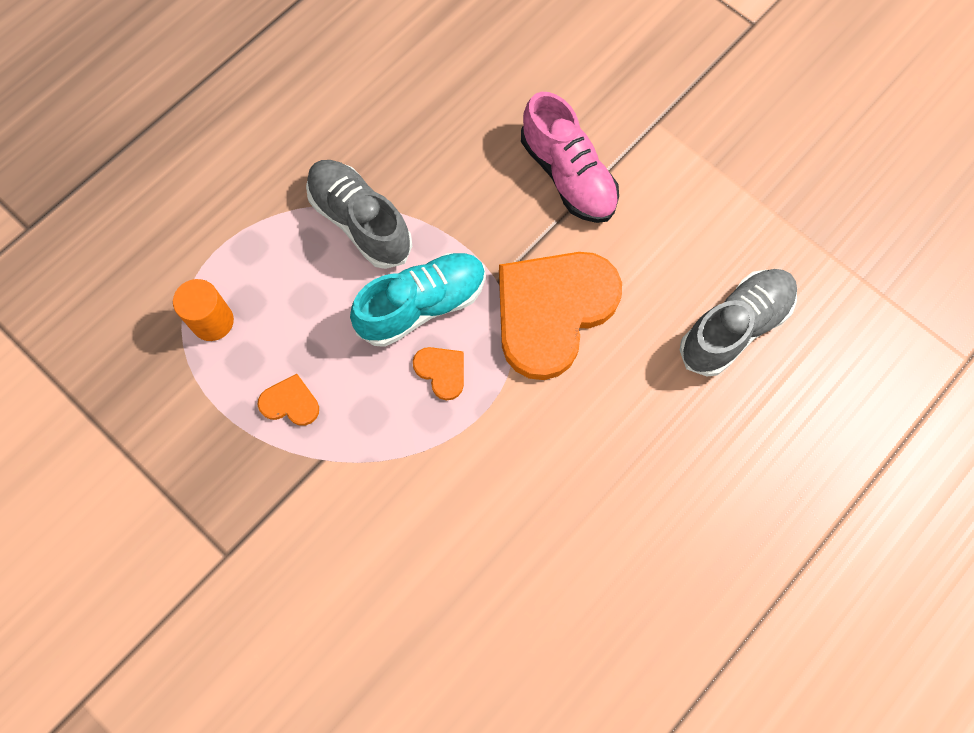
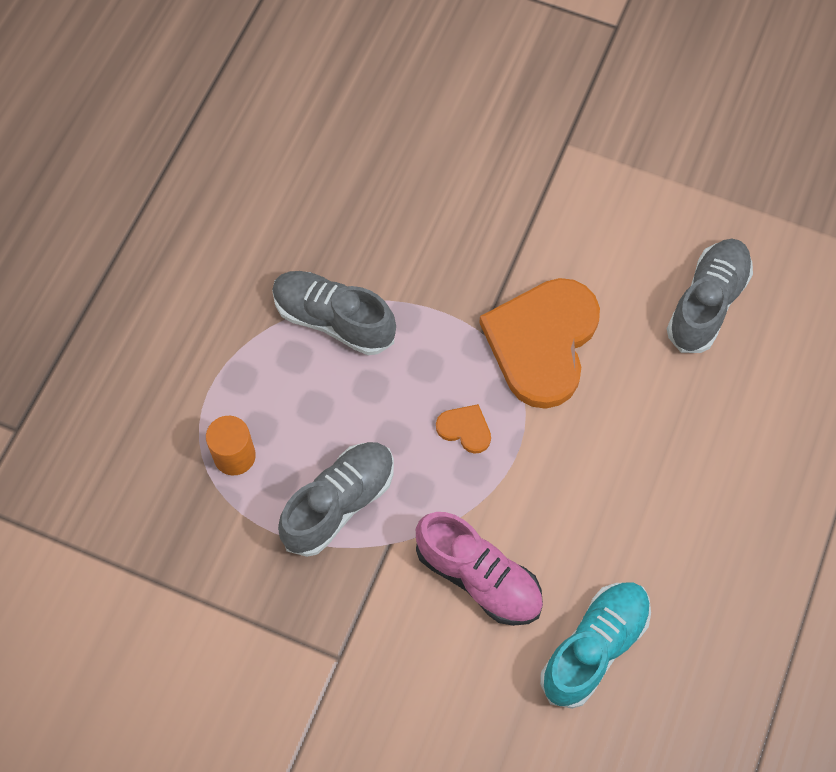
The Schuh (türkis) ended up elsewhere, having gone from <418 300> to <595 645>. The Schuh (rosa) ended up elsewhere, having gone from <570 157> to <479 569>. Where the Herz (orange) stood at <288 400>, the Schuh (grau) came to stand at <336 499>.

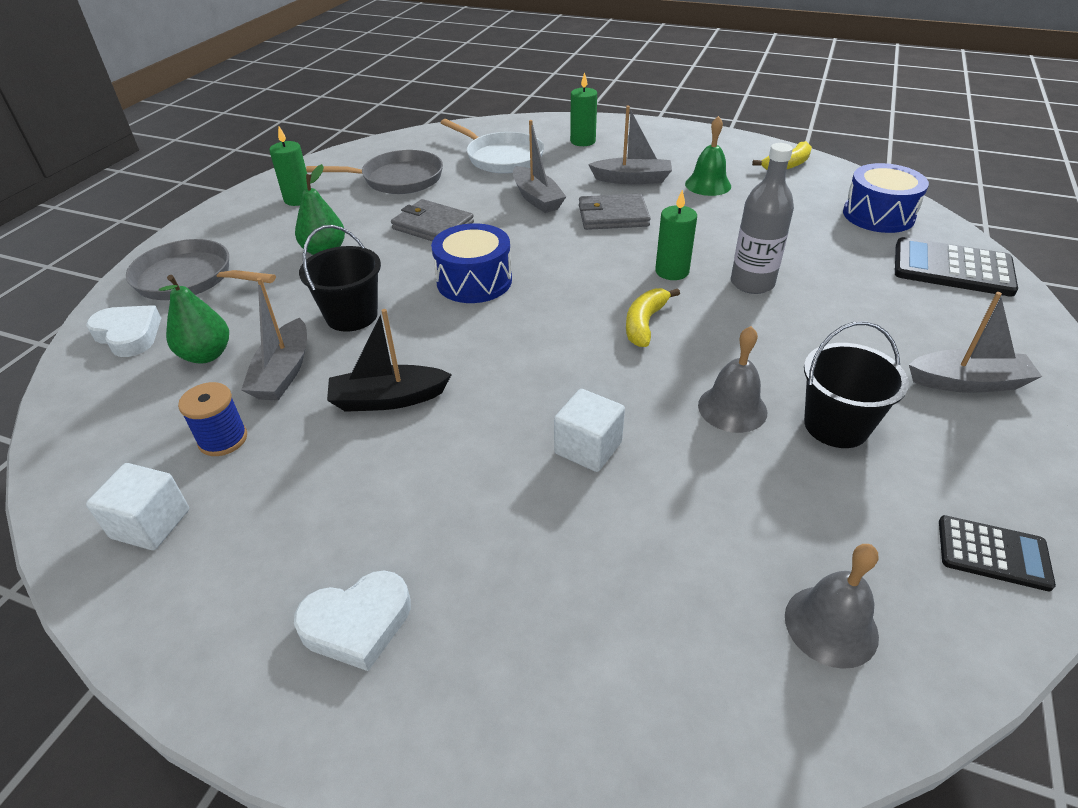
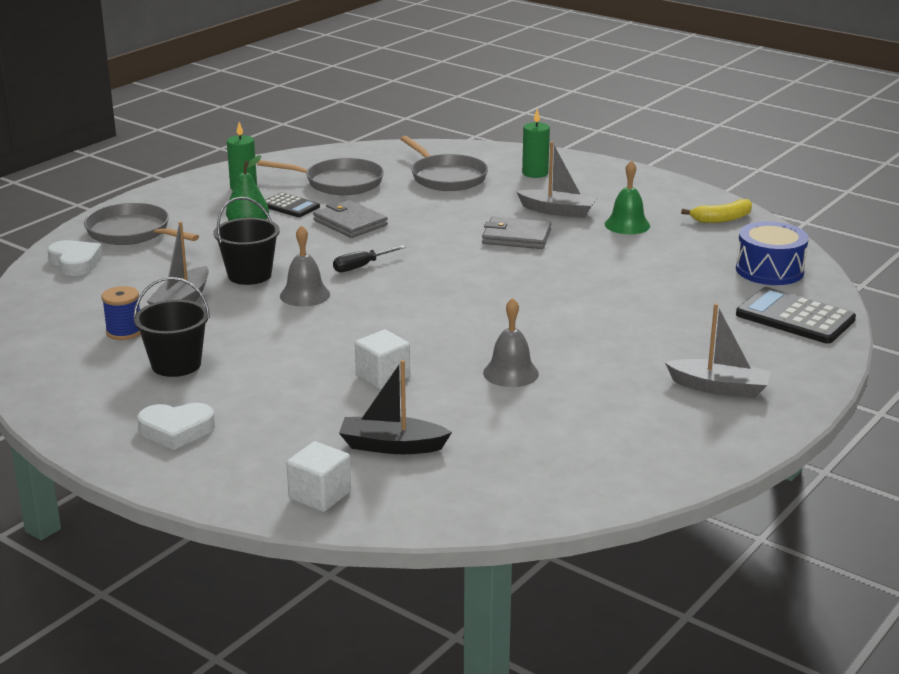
The second view lost the Birne (grün) at <194 319>. The second view lost the Boot (grau) at <539 166>. The second view lost the Banane (gelb) at <653 317>. The second view lost the Kerze (grün) at <676 235>. The second view lost the Flasche (grau) at <762 218>. The Kubus (weiß) ended up elsewhere, having gone from <137 506> to <318 476>. The Boot (schwarz) ended up elsewhere, having gone from <389 360> to <395 407>. The Glocke (grau) ended up elsewhere, having gone from <832 606> to <305 266>. The Eimer (schwarz) ended up elsewhere, having gone from <856 384> to <171 327>. The Taschenrechner (schwarz) ended up elsewhere, having gone from <997 553> to <292 205>. Where the Trommel (blau) stood at <471 263>, the Schraubenzieher (schwarz) came to stand at <369 258>. What was the Pfanne (weiß) at <492 146> turned into the Pfanne (grau) at <444 163>.

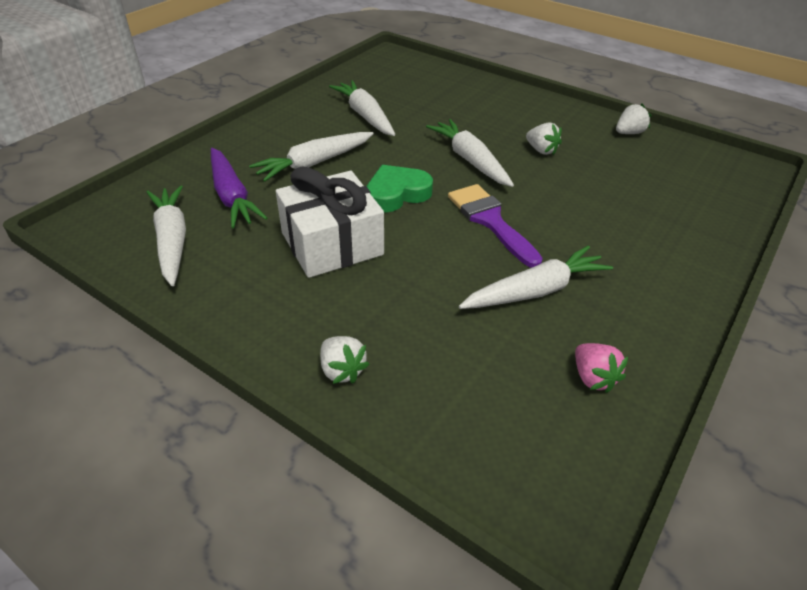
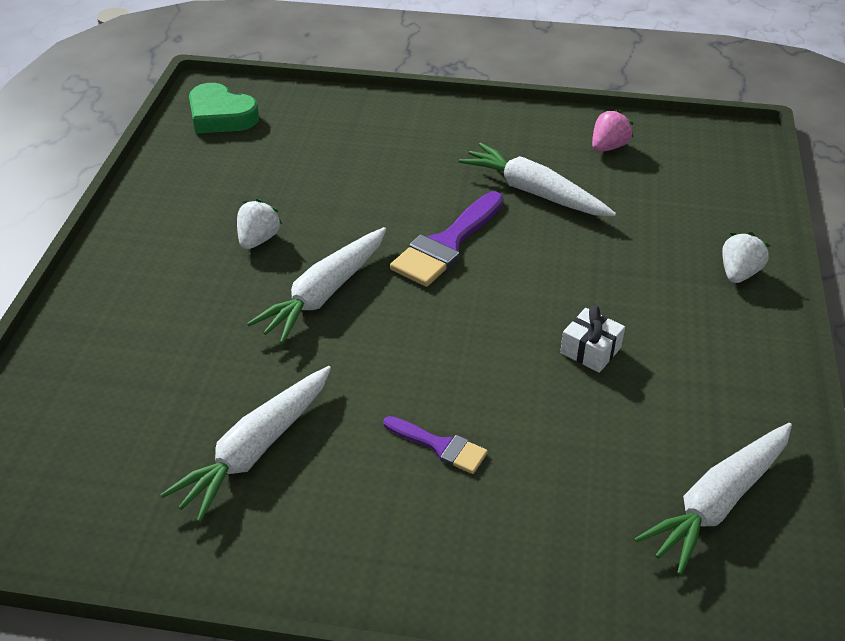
The second view lost the Karotte (lila) at <239 188>. The second view lost the Erdbeere (weiß) at <634 118>. The Herz (grün) ended up elsewhere, having gone from <400 188> to <224 108>. Where the Karotte (weiß) stood at <311 157>, the Pinsel (lila) came to stand at <435 445>. The size of the Geschenk (weiß) at <330 222> changed by a factor of 0.44.

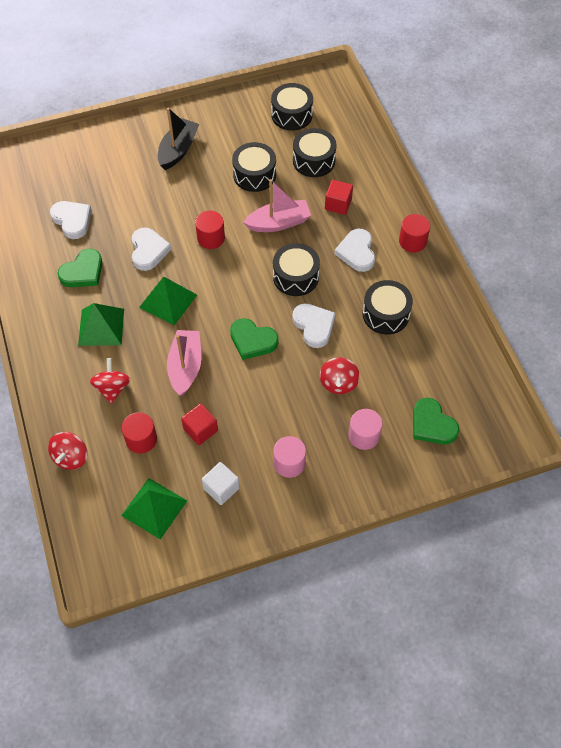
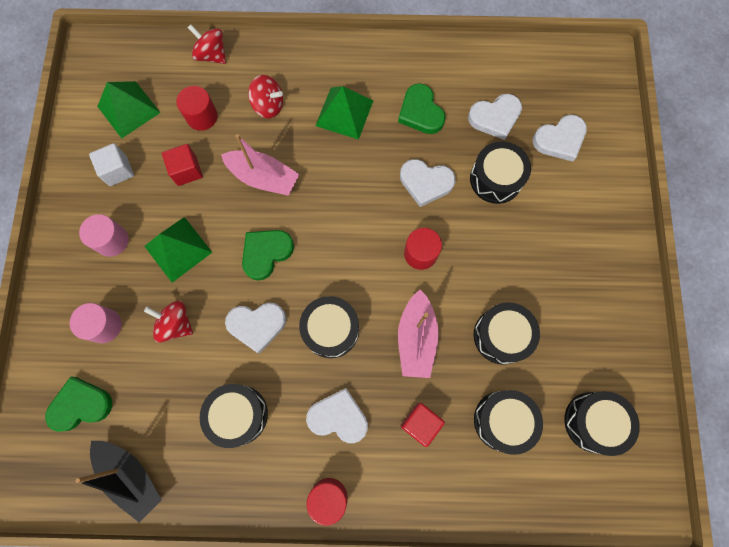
The second view gained the Trommel (schwarz) at <500 172>. The second view gained the Herz (weiß) at <560 138>. The Pyramide (grün) ended up elsewhere, having gone from <168 301> to <178 250>. The Boot (schwarz) ended up elsewhere, having gone from <178 139> to <118 481>.

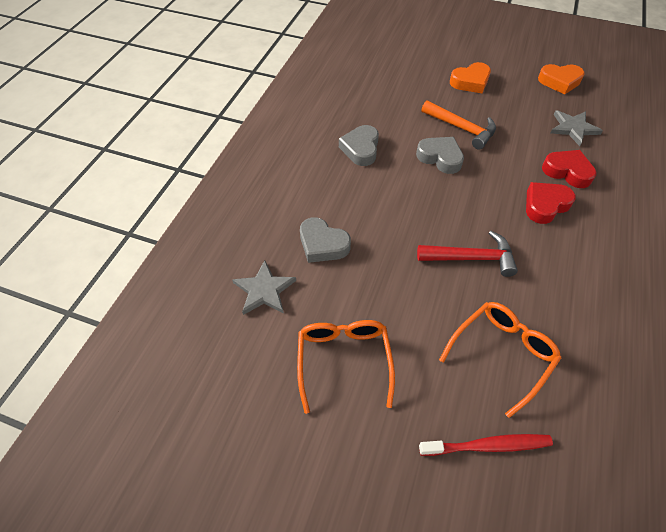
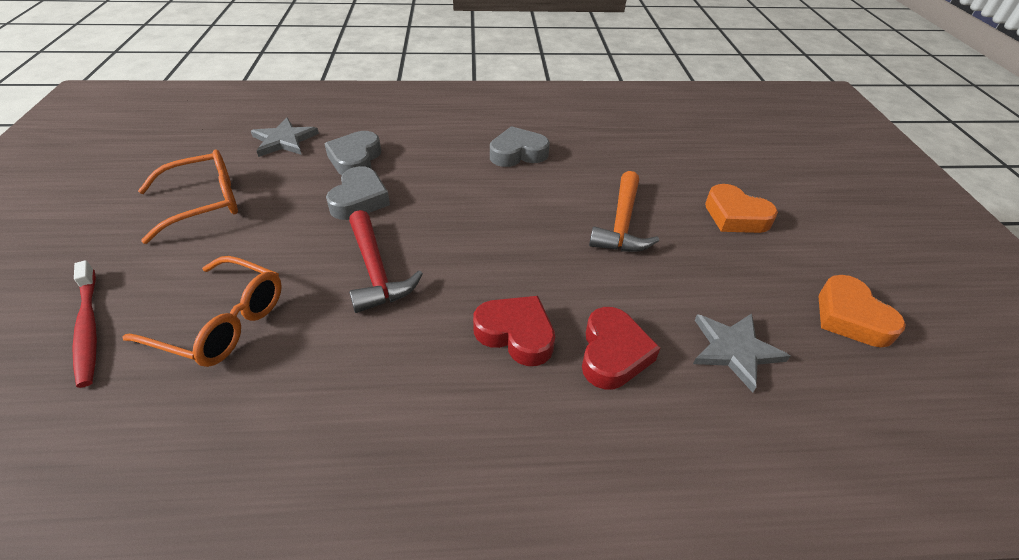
The Herz (grau) ended up elsewhere, having gone from <440 155> to <358 193>.

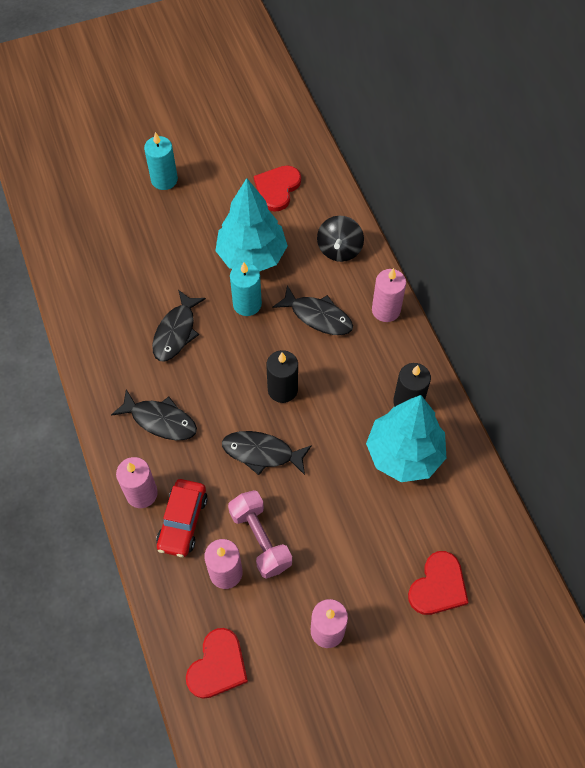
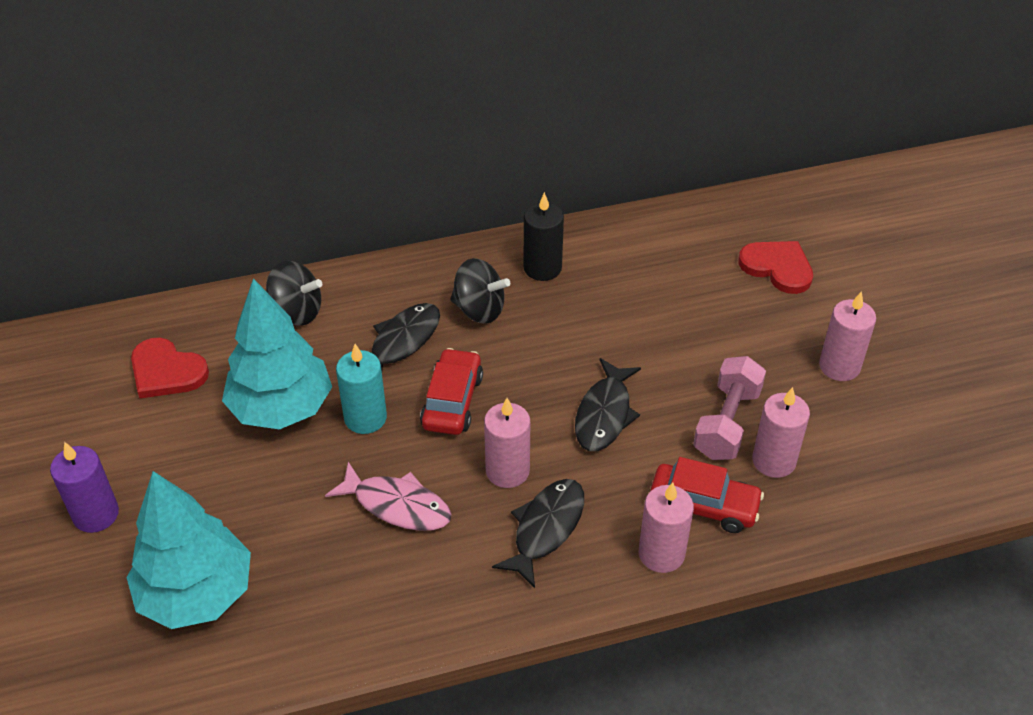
The second view lost the Herz (rot) at <217 663>. The second view lost the Kerze (schwarz) at <282 376>. The second view gained the Auto (rot) at <451 391>. The second view gained the Kreisel (schwarz) at <480 291>. The Baum (türkis) ended up elsewhere, having gone from <406 438> to <188 550>. The Kerze (rosa) ended up elsewhere, having gone from <389 295> to <507 443>. What was the Kerze (türkis) at <161 161> turned into the Kerze (lila) at <84 487>. What was the Fisch (schwarz) at <179 325> turned into the Fisch (rosa) at <388 496>. The Hantel (rosa) at <260 534> ended up facing another way, 45 degrees counterclockwise from before.

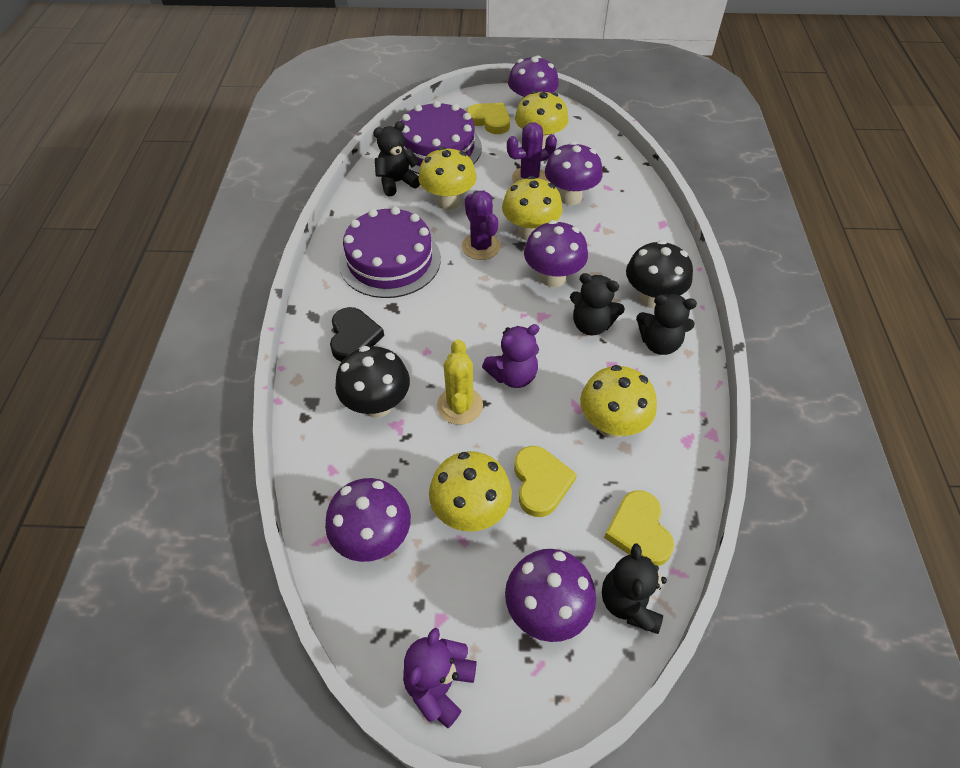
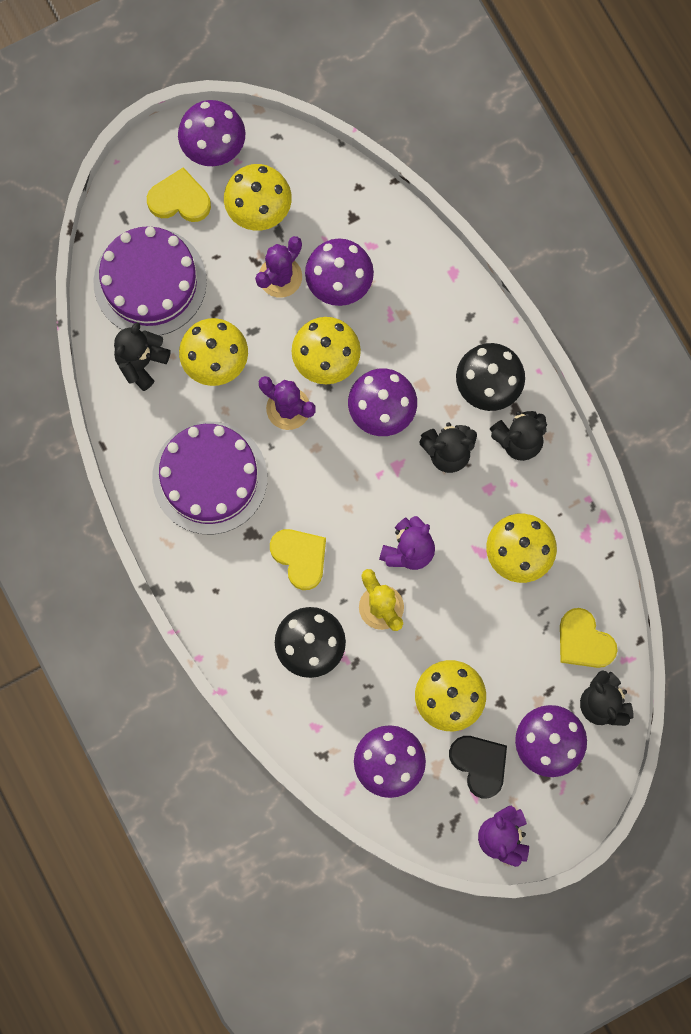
The Herz (schwarz) ended up elsewhere, having gone from <357 334> to <478 767>. The Herz (gelb) ended up elsewhere, having gone from <545 481> to <298 559>.

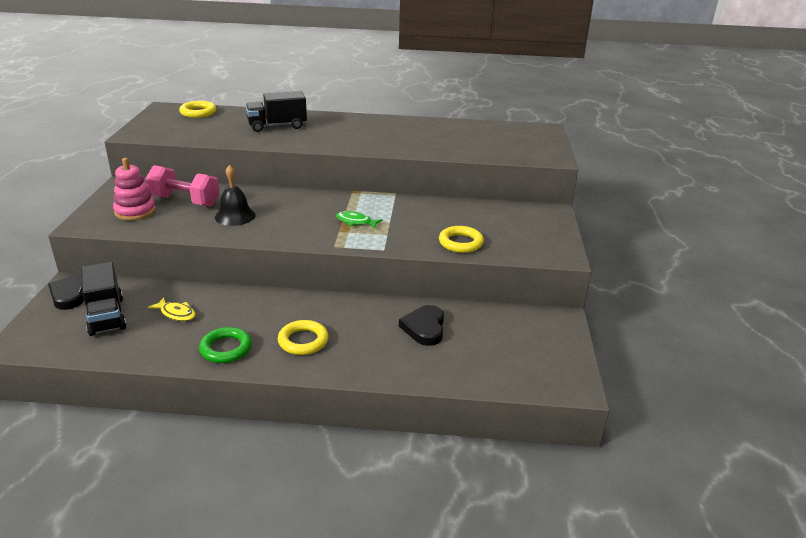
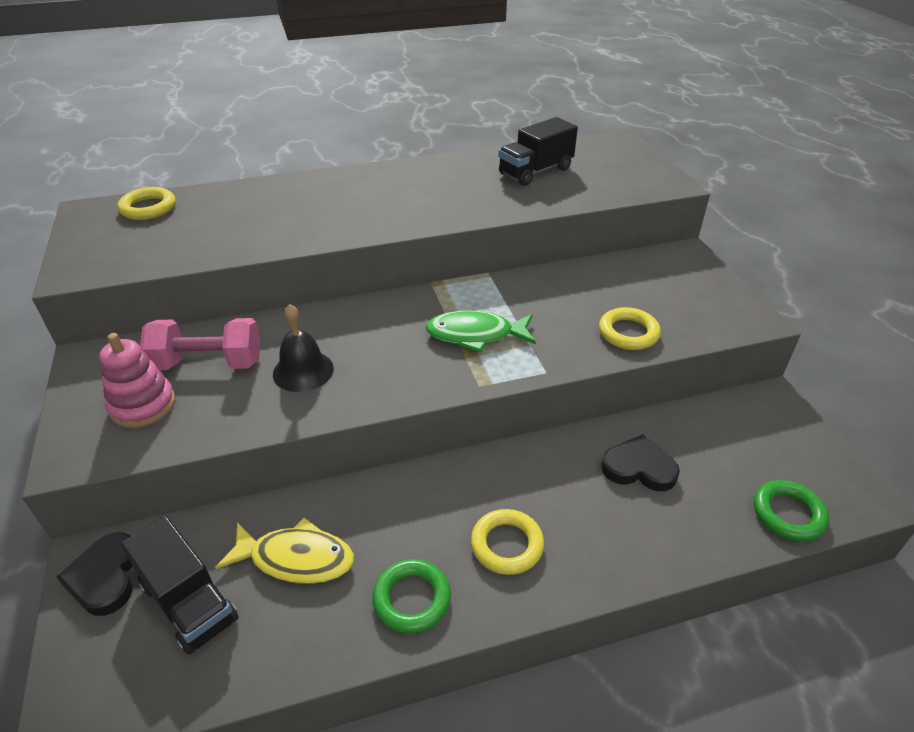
The second view gained the Ring (grün) at <791 510>. The Lastwagen (schwarz) ended up elsewhere, having gone from <276 111> to <538 151>. The Herz (schwarz) at <421 325> ended up facing another way, 120 degrees clockwise from before. The size of the Fisch (gelb) at <172 309> changed by a factor of 1.64. The size of the Fisch (grün) at <359 220> changed by a factor of 1.64.

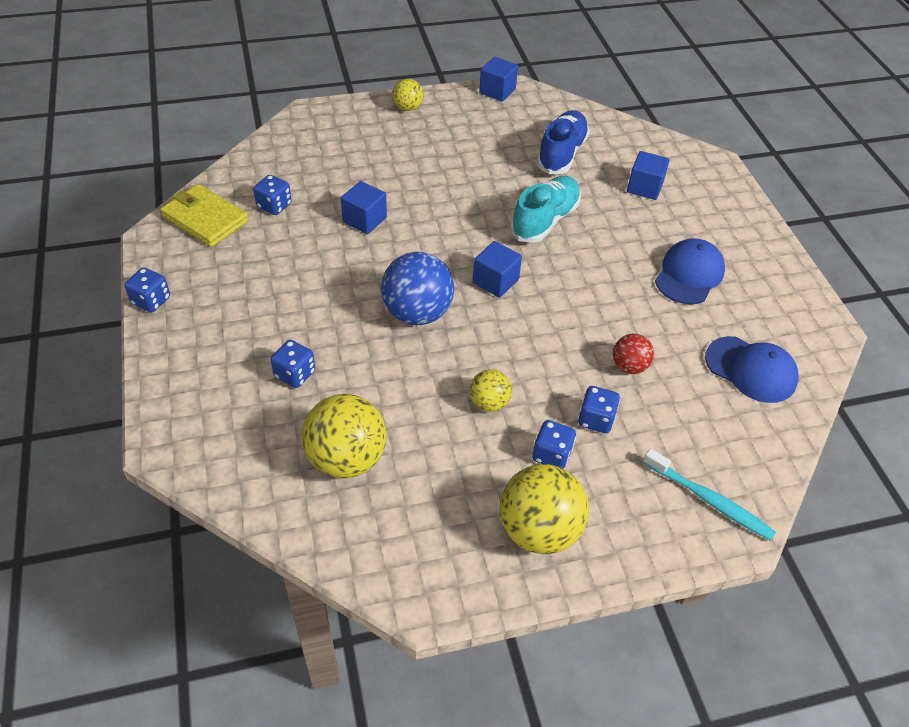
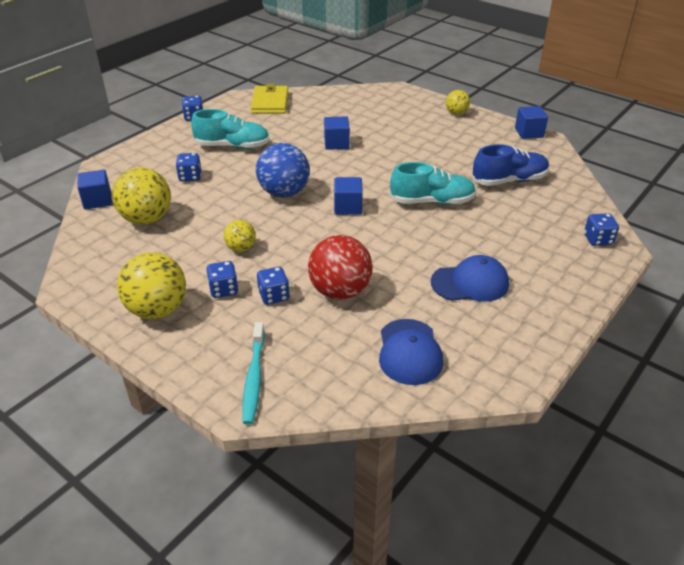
The second view gained the Schuh (türkis) at <230 129>. The Spielwürfel (blau) ended up elsewhere, having gone from <272 195> to <601 229>. The Kubus (blau) ended up elsewhere, having gone from <648 175> to <94 189>. The size of the Ball (rot) at <633 354> changed by a factor of 1.85.

